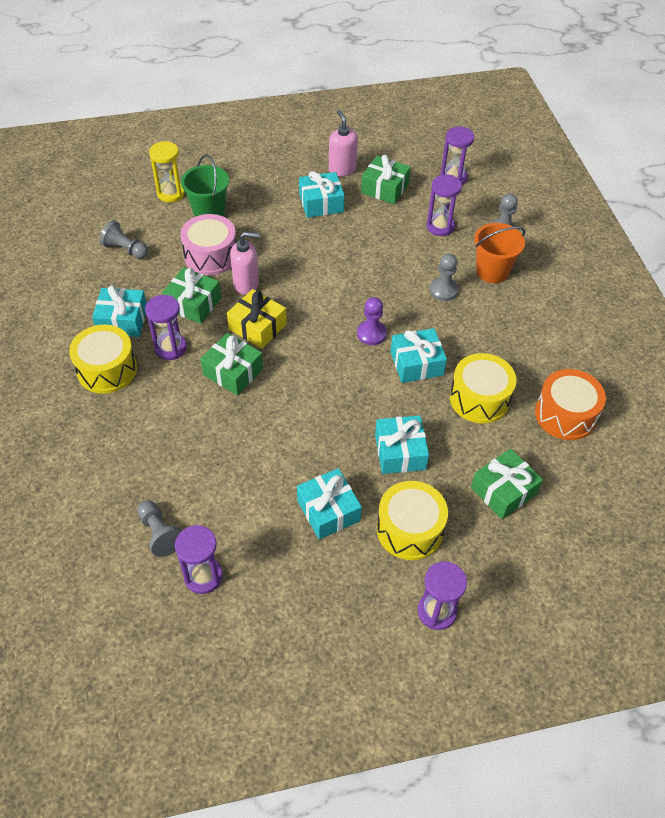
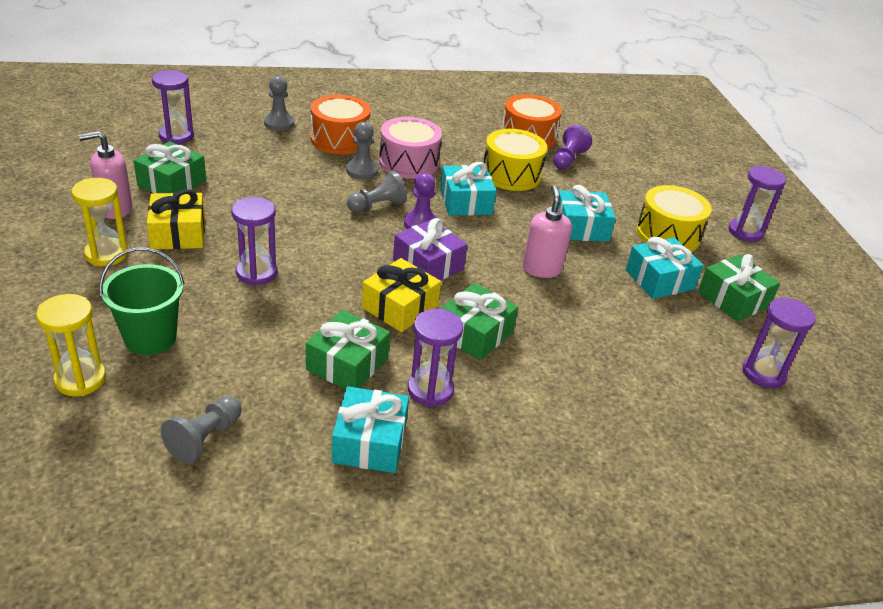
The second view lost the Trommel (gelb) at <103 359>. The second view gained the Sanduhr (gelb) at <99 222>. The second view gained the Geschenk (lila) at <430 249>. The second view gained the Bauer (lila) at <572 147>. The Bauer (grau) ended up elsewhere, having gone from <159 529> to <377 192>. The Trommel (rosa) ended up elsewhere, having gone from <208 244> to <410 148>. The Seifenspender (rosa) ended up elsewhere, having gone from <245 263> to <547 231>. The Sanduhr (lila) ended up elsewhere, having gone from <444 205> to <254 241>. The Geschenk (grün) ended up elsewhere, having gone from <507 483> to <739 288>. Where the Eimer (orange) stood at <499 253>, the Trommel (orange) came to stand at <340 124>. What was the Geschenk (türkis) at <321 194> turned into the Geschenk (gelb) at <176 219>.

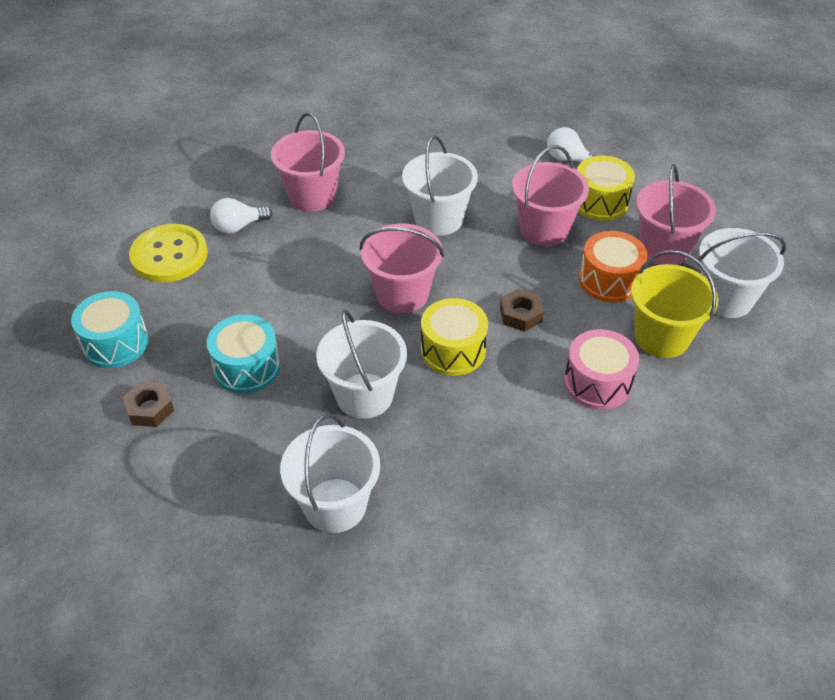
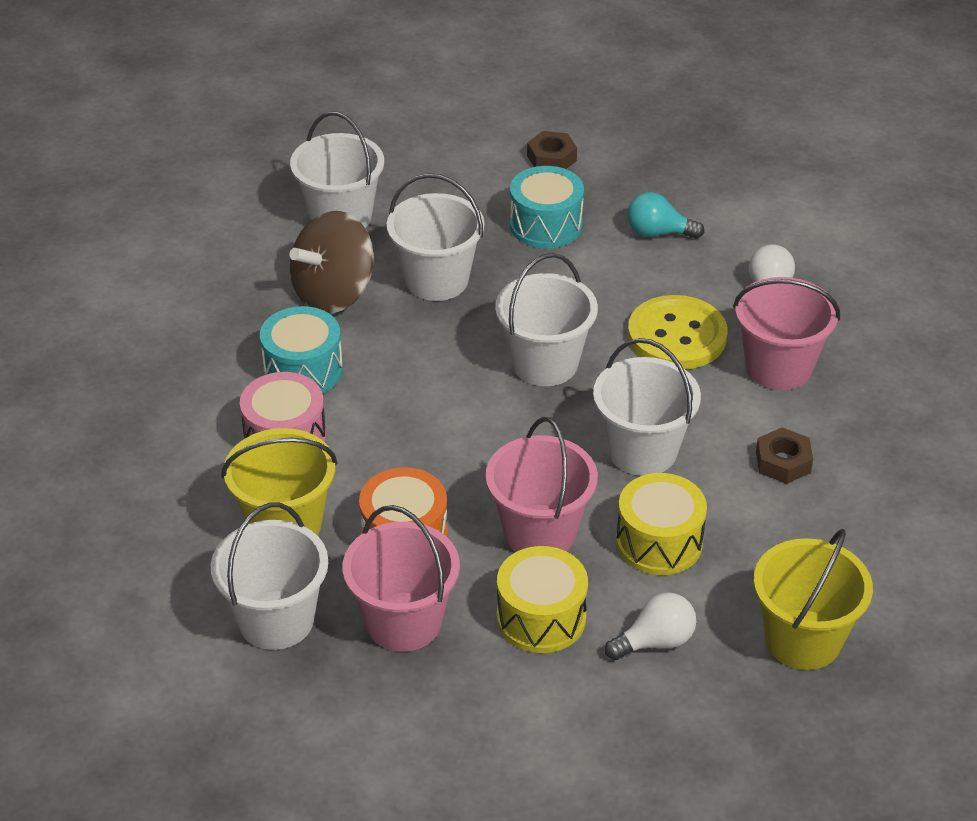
The second view gained the Kreisel (braun) at <332 262>. The second view gained the Glühbirne (türkis) at <666 215>. The second view gained the Eimer (gelb) at <813 599>. The Trommel (türkis) ended up elsewhere, having gone from <110 329> to <301 350>. The Knopf (gelb) ended up elsewhere, having gone from <168 253> to <677 332>. The Trommel (gelb) ended up elsewhere, having gone from <454 337> to <661 524>. The Sechskantmutter (braun) ended up elsewhere, having gone from <522 310> to <784 456>. What was the Eimer (rosa) at <402 268> turned into the Eimer (weiß) at <546 319>.

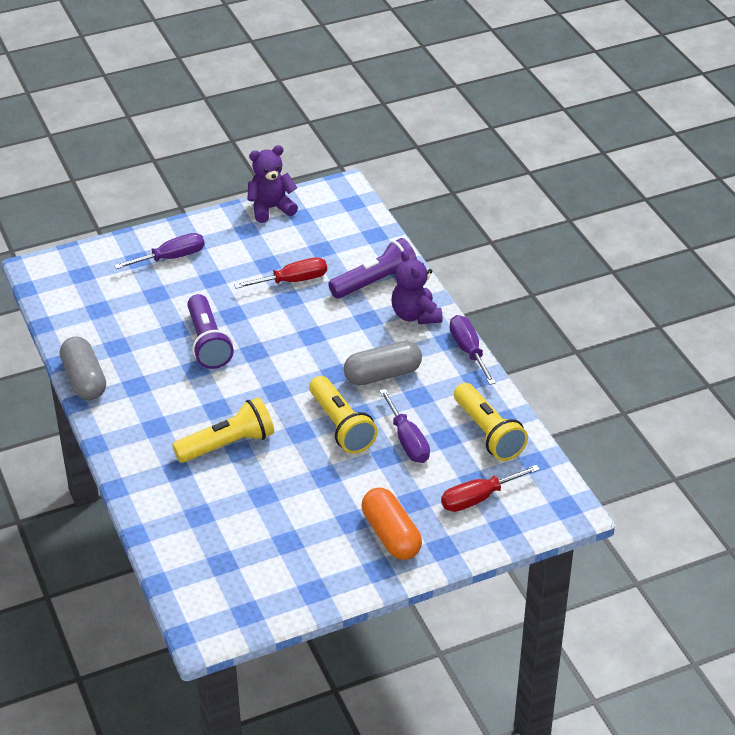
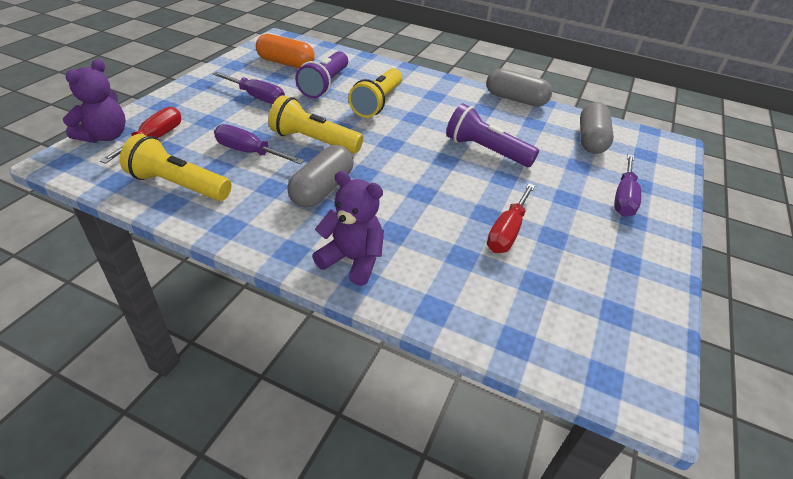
The second view gained the Kapsel (grau) at <597 128>. The Teddybär (lila) ended up elsewhere, having gone from <273 184> to <94 101>. The Taschenlampe (lila) ended up elsewhere, having gone from <372 268> to <321 74>. The Kapsel (orange) ended up elsewhere, having gone from <392 524> to <285 51>. The Schraubenzieher (lila) ended up elsewhere, having gone from <473 350> to <249 88>.

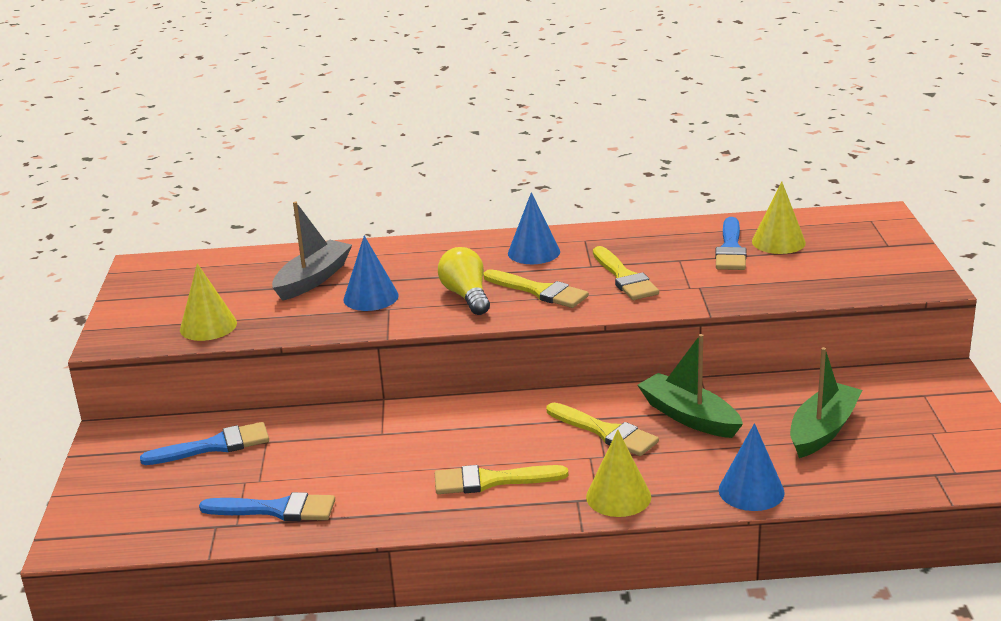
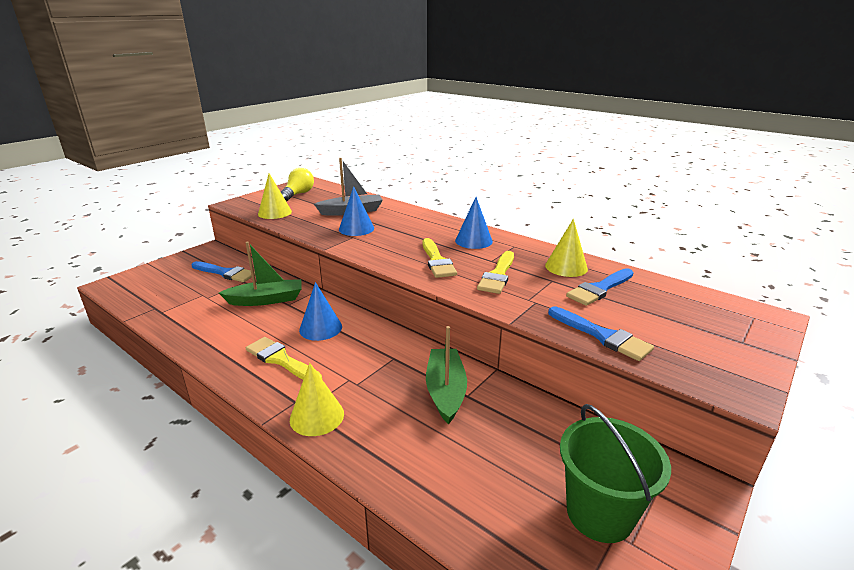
The second view lost the Pinsel (gelb) at <603 429>. The second view gained the Eimer (grün) at <615 473>. The Pinsel (blau) ended up elsewhere, having gone from <267 506> to <601 333>. The Glühbirne (gelb) ended up elsewhere, having gone from <464 281> to <297 184>. The Kegel (blau) ended up elsewhere, having gone from <752 467> to <320 311>. The Kegel (gelb) ended up elsewhere, having gone from <779 218> to <566 248>. The Boot (grün) ended up elsewhere, having gone from <826 402> to <260 273>.

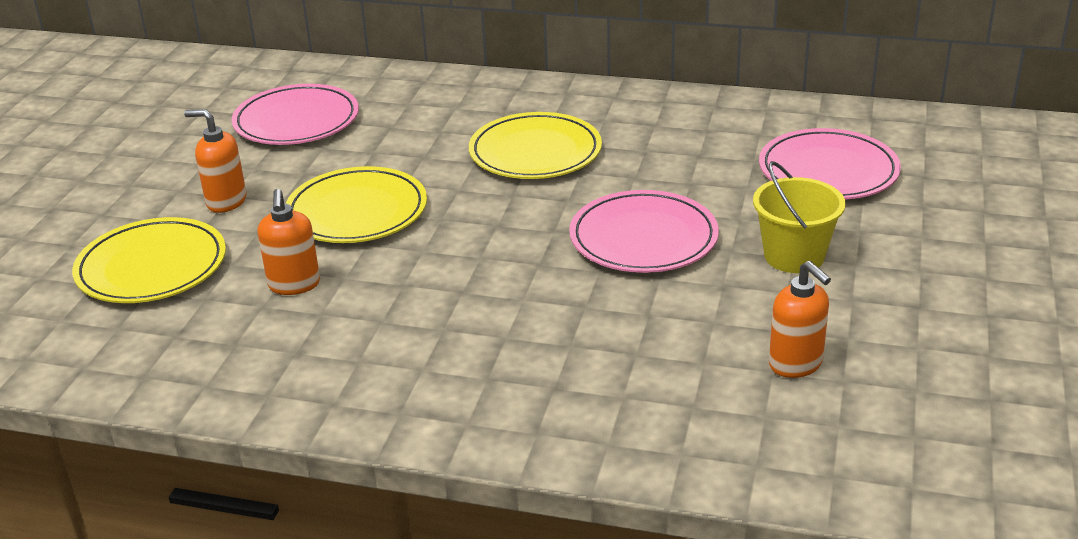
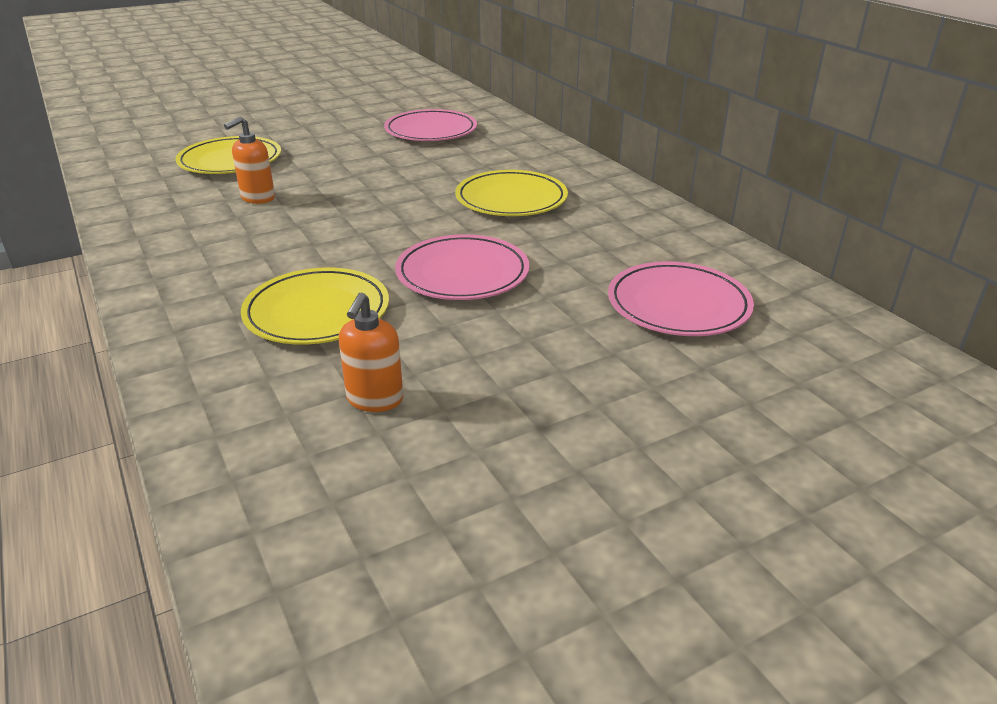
The second view lost the Seifenspender (orange) at <215 161>. The second view lost the Eimer (gelb) at <799 217>. The Teller (gelb) ended up elsewhere, having gone from <356 204> to <315 306>.

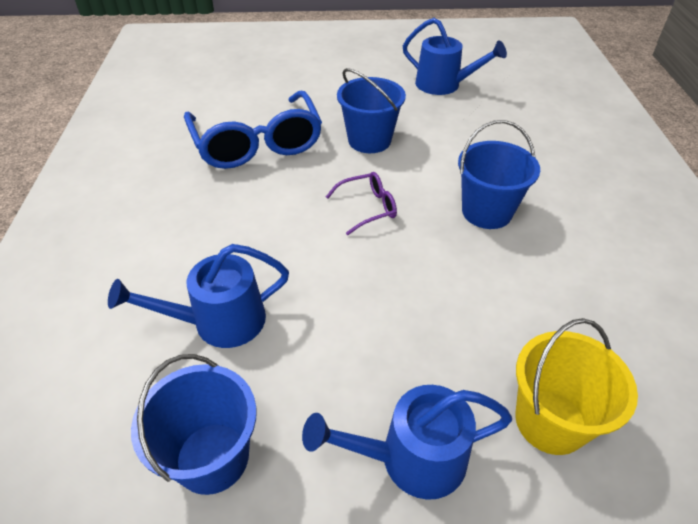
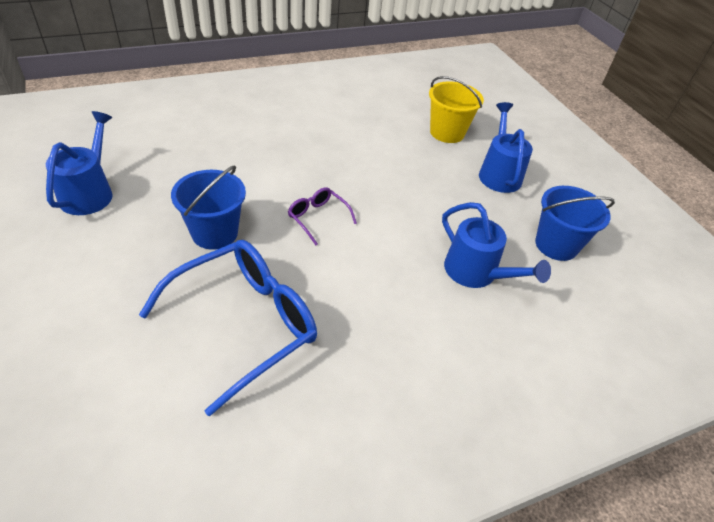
The second view lost the Eimer (blau) at <499 174>. The Gießkanne (blau) at <407 442> ended up facing another way, 150 degrees counterclockwise from before.

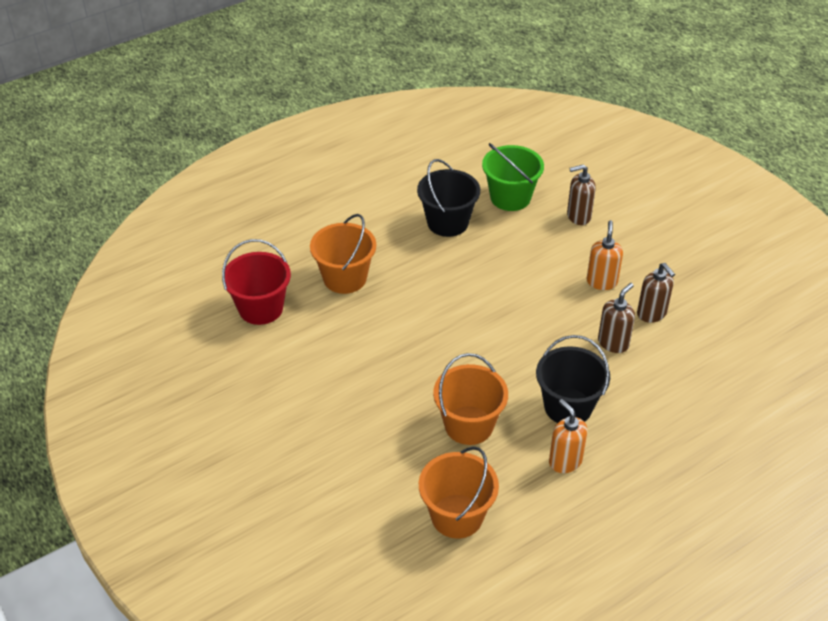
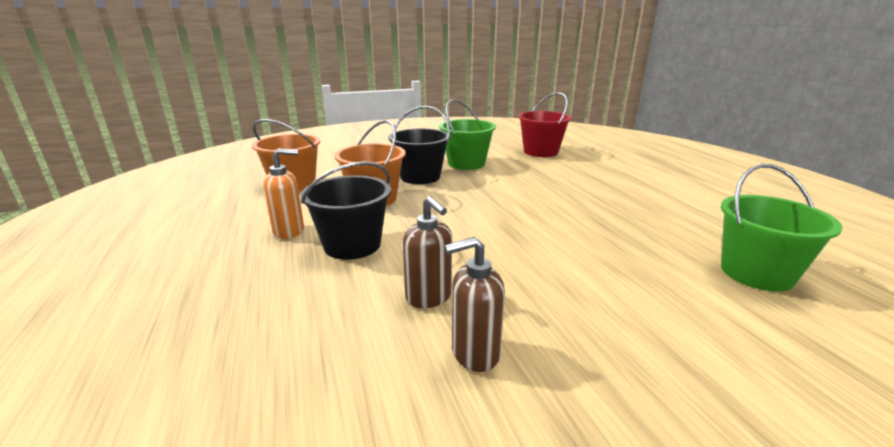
The second view lost the Eimer (orange) at <343 254>. The second view lost the Seifenspender (braun) at <581 194>. The second view lost the Seifenspender (orange) at <605 255>. The second view gained the Eimer (grün) at <467 134>. The Eimer (schwarz) ended up elsewhere, having gone from <448 198> to <419 145>.

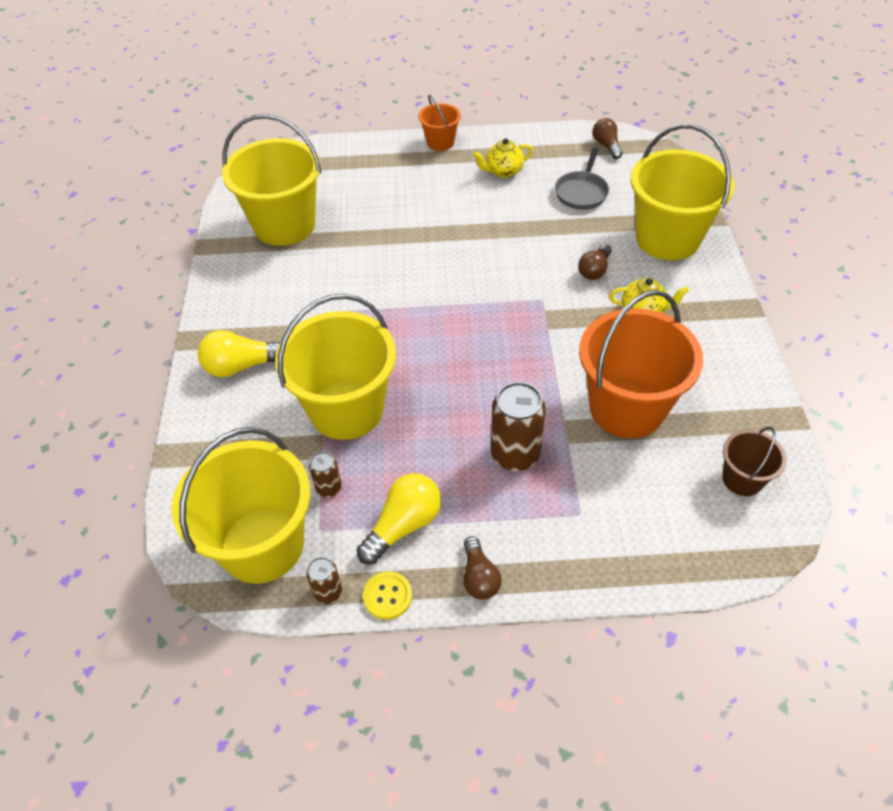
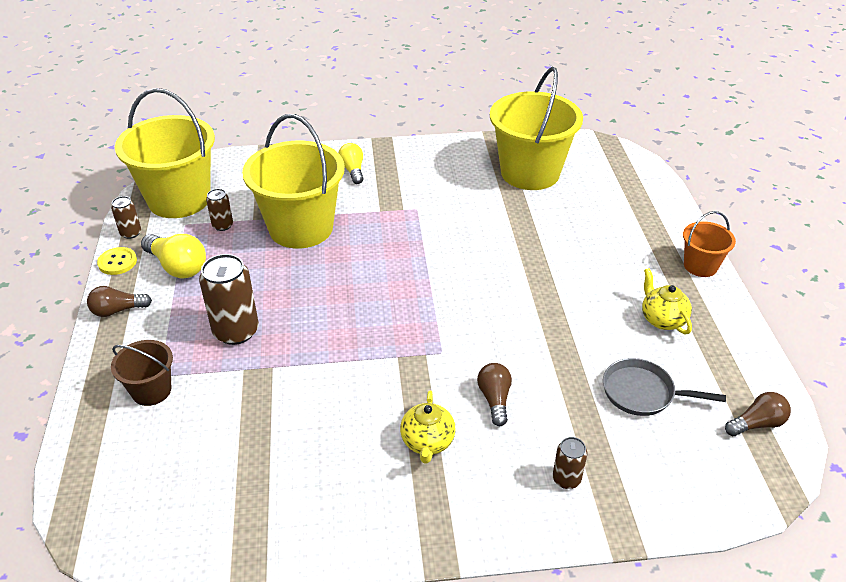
The second view lost the Eimer (orange) at <641 364>. The Eimer (braun) ended up elsewhere, having gone from <754 461> to <142 373>. Where the Eimer (gelb) stood at <682 192>, the Dose (braun) came to stand at <570 463>. The Glühbirne (braun) at <594 262> ended up facing another way, 60 degrees clockwise from before. The size of the Glühbirne (gelb) at <239 353> changed by a factor of 0.66.

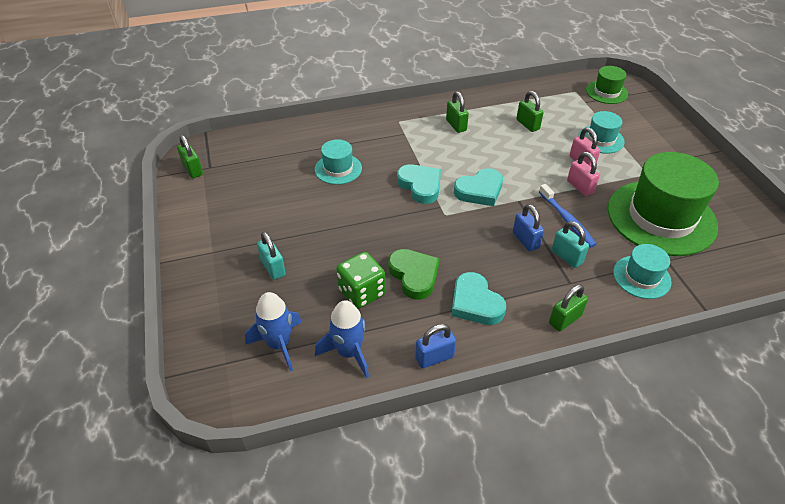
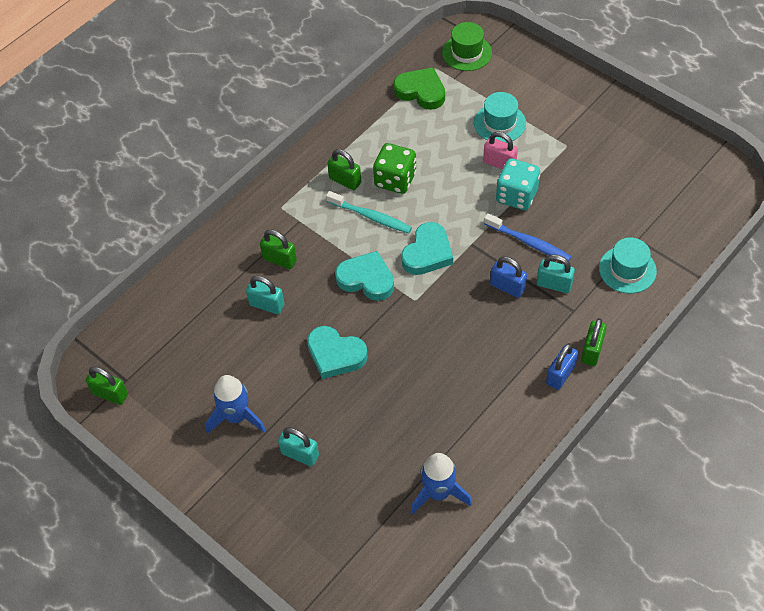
The second view lost the Hut (grün) at <663 204>. The second view gained the Zahnbürste (türkis) at <369 212>. The Rakete (blau) ended up elsewhere, having gone from <273 331> to <236 404>. The Spielwürfel (grün) ended up elsewhere, having gone from <361 280> to <394 168>. The Herz (grün) ended up elsewhere, having gone from <414 274> to <419 88>. The Vorhängeschloss (blau) ended up elsewhere, having gone from <435 346> to <562 366>. The Herz (türkis) ended up elsewhere, having gone from <478 298> to <337 352>. The Vorhängeschloss (grün) ended up elsewhere, having gone from <530 111> to <278 249>. Where the Hut (türkis) stood at <338 162>, the Vorhängeschloss (türkis) came to stand at <265 295>. Where the Vorhängeschloss (rosa) stood at <583 174>, the Spielwürfel (türkis) came to stand at <518 184>.

